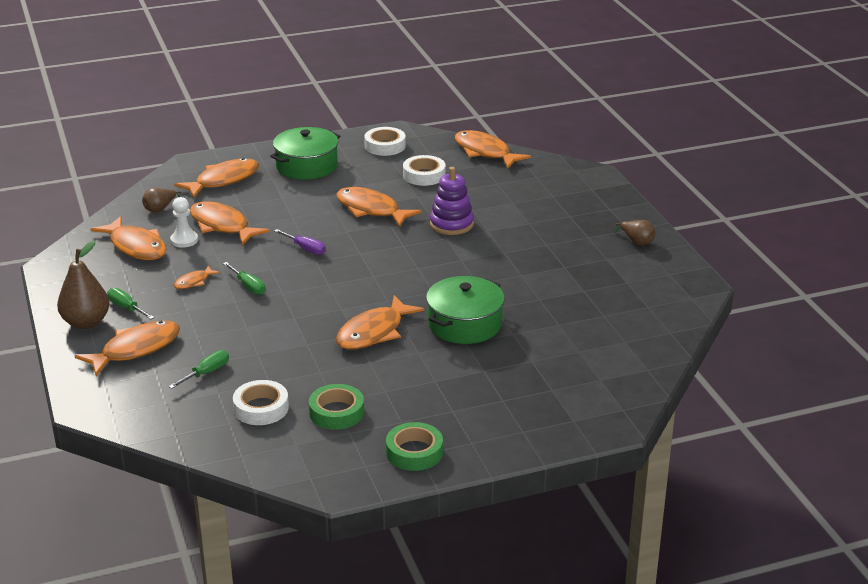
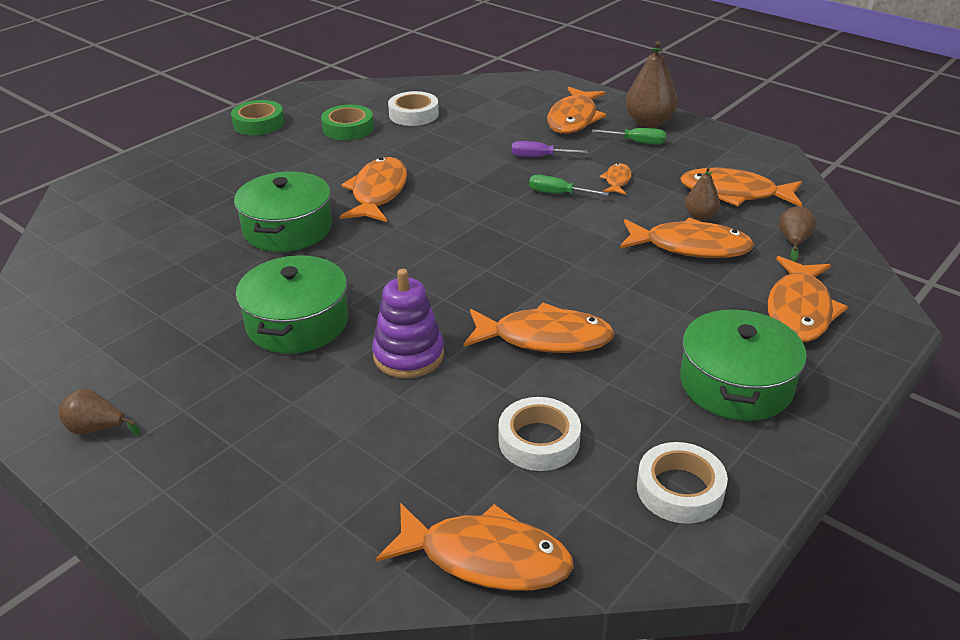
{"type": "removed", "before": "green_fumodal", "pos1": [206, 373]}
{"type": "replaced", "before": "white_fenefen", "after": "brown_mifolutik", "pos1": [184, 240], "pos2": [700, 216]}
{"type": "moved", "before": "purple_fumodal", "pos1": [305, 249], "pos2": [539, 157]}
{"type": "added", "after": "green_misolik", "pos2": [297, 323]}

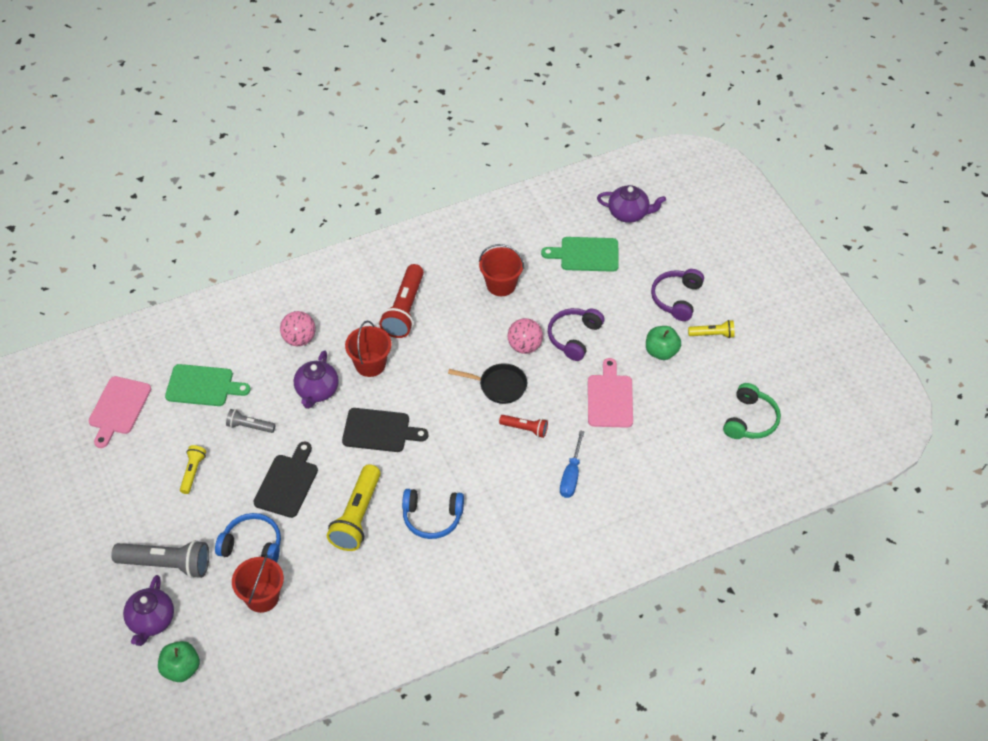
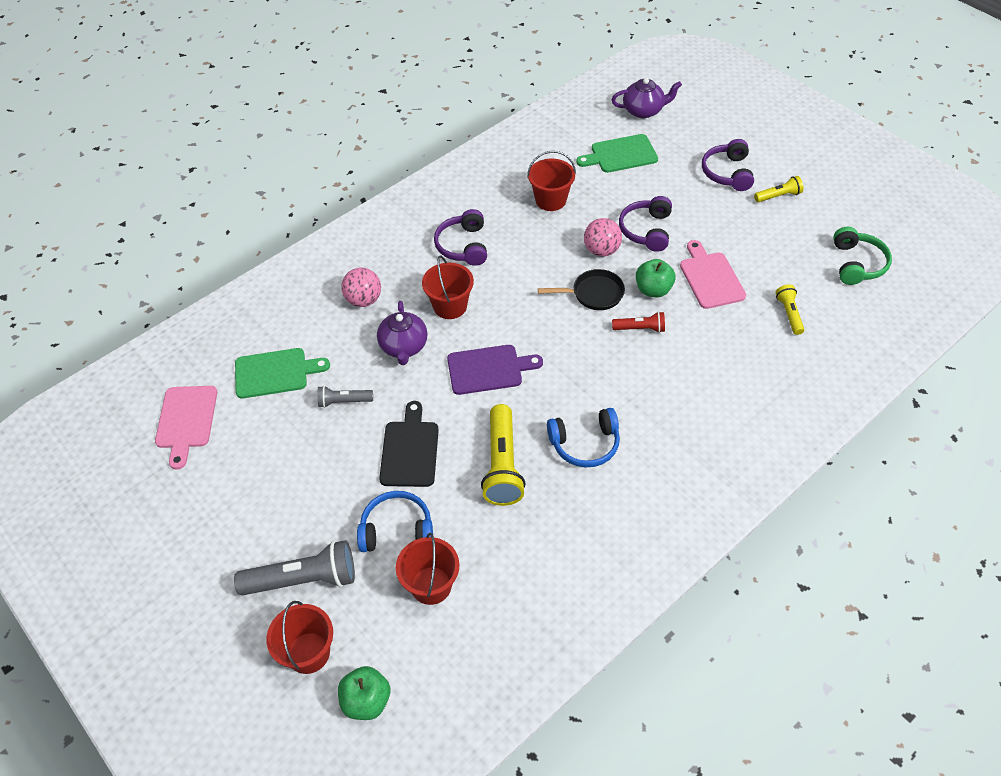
{"type": "replaced", "before": "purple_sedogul", "after": "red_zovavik", "pos1": [151, 621], "pos2": [308, 653]}
{"type": "moved", "before": "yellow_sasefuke", "pos1": [193, 472], "pos2": [789, 314]}
{"type": "recoloured", "before": "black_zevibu", "after": "purple_zevibu", "pos1": [379, 431], "pos2": [488, 369]}
{"type": "replaced", "before": "red_sasefuke", "after": "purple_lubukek", "pos1": [404, 310], "pos2": [463, 246]}
{"type": "removed", "before": "blue_fumodal", "pos1": [571, 475]}
{"type": "moved", "before": "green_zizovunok", "pos1": [661, 352], "pos2": [653, 290]}

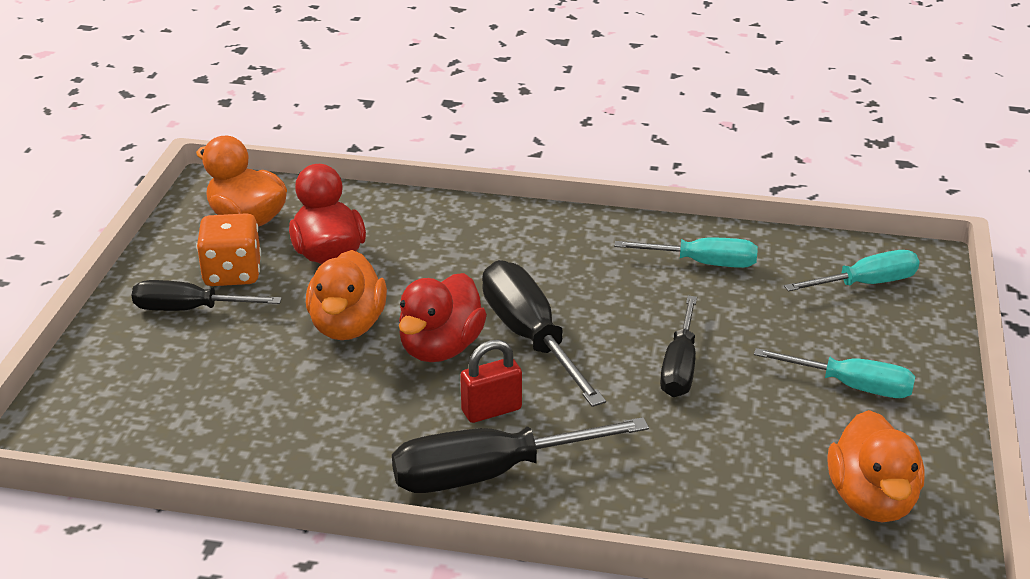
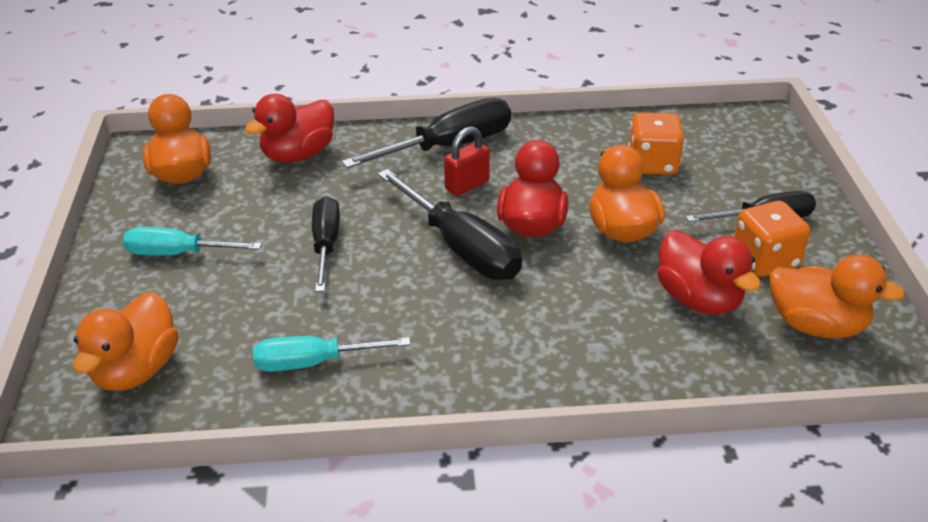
{"type": "replaced", "before": "turquoise_fumodal", "after": "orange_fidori", "pos1": [866, 283], "pos2": [136, 369]}
{"type": "added", "after": "red_fidori", "pos2": [298, 154]}
{"type": "added", "after": "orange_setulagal", "pos2": [652, 164]}

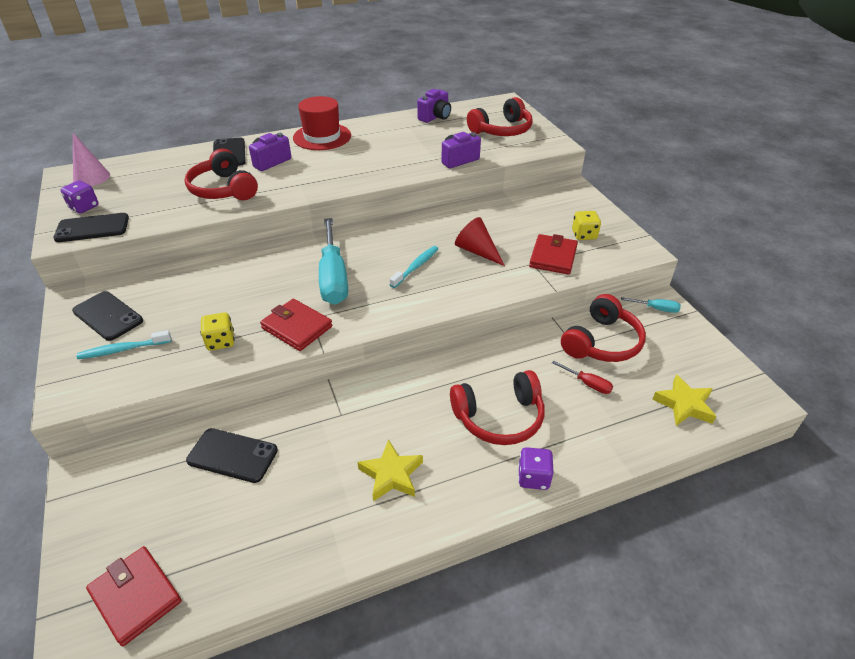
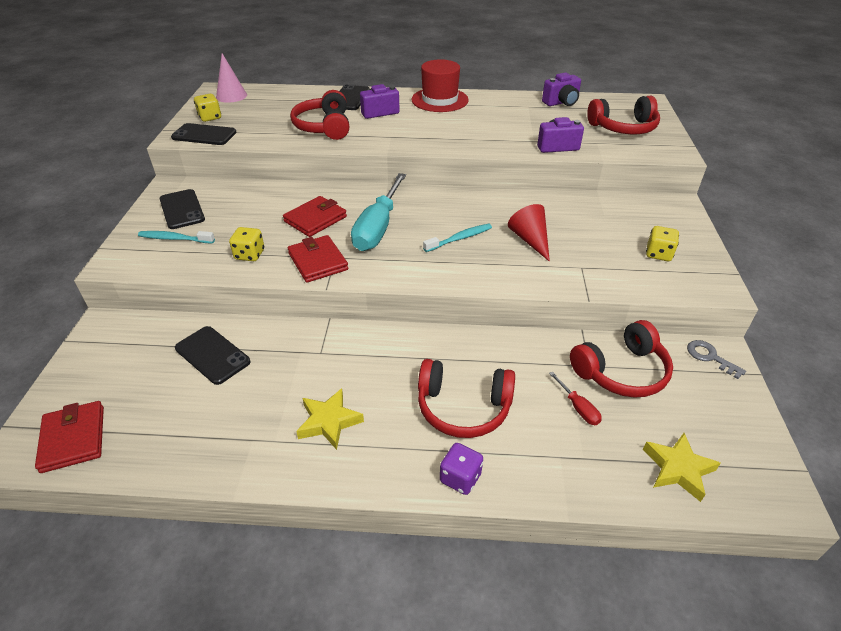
{"type": "recoloured", "before": "purple_setulagal", "after": "yellow_setulagal", "pos1": [84, 207], "pos2": [210, 117]}
{"type": "moved", "before": "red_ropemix", "pos1": [553, 257], "pos2": [315, 219]}
{"type": "replaced", "before": "turquoise_fumodal", "after": "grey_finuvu", "pos1": [656, 309], "pos2": [710, 357]}

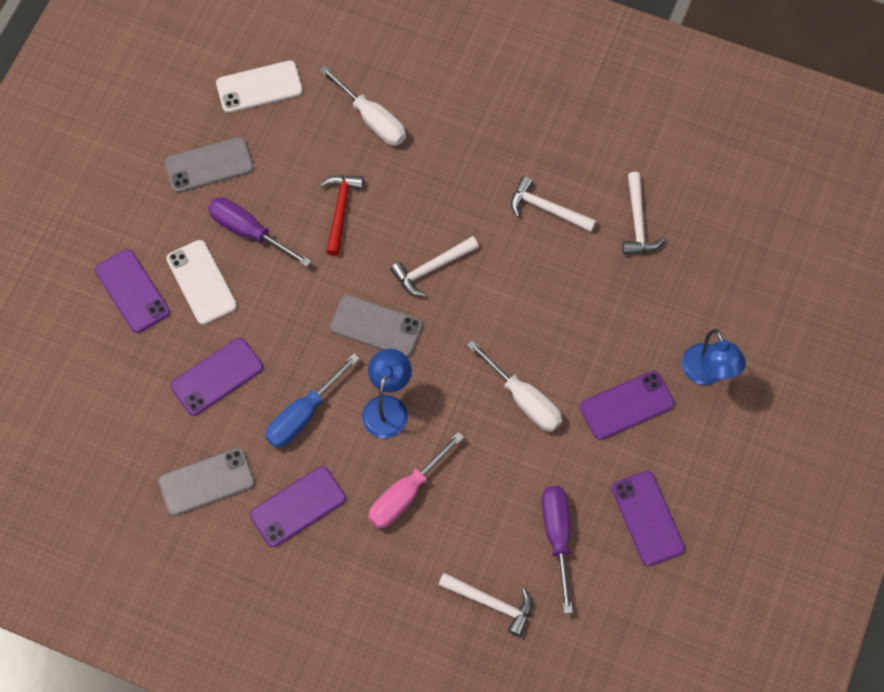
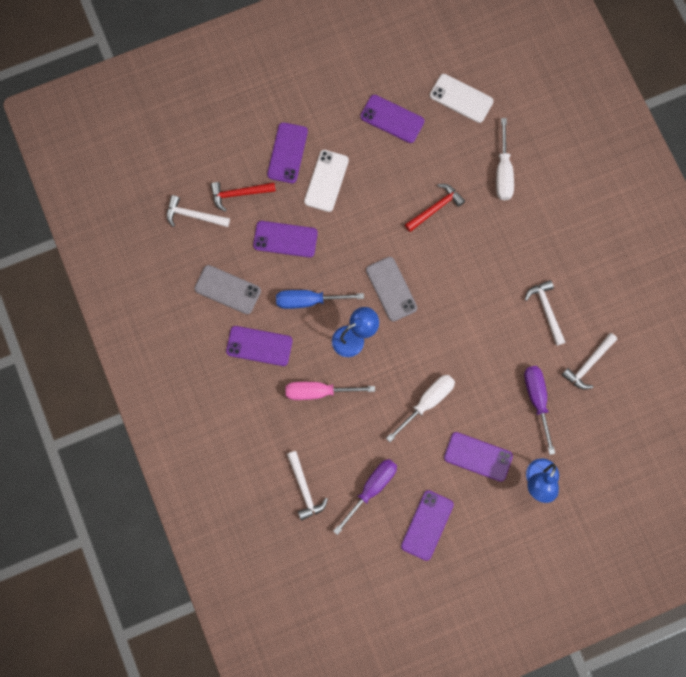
{"type": "recoloured", "before": "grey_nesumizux", "after": "purple_nesumizux", "pos1": [209, 165], "pos2": [392, 119]}
{"type": "moved", "before": "purple_fumodal", "pos1": [248, 231], "pos2": [537, 399]}
{"type": "moved", "before": "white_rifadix", "pos1": [431, 268], "pos2": [193, 215]}
{"type": "turned", "before": "white_fumodal", "pos1": [524, 400], "pos2": [427, 402], "turn": -135}
{"type": "added", "after": "red_rifadix", "pos2": [239, 194]}

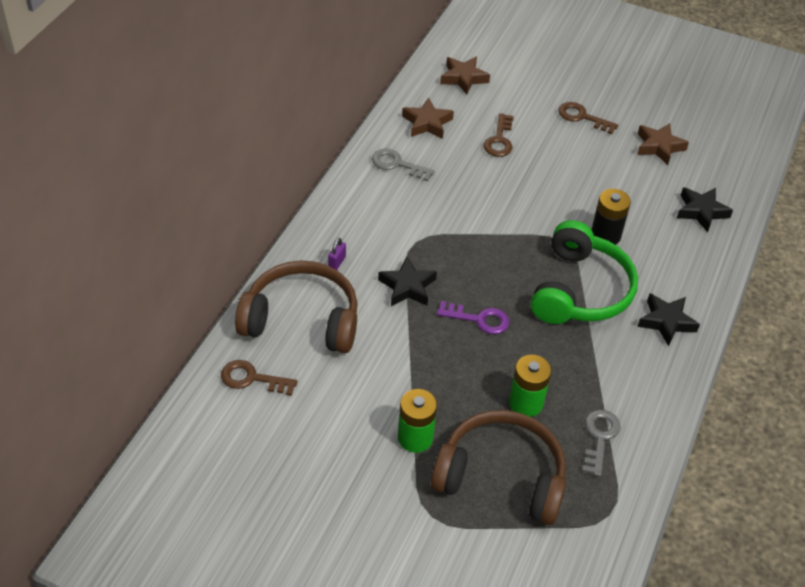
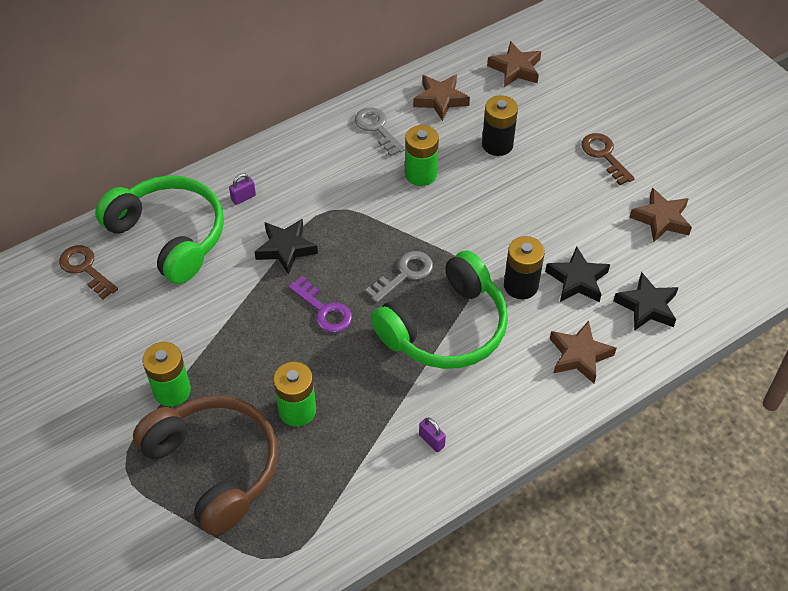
{"type": "recoloured", "before": "brown_lubukek", "after": "green_lubukek", "pos1": [302, 320], "pos2": [169, 236]}
{"type": "replaced", "before": "brown_finuvu", "after": "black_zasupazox", "pos1": [499, 140], "pos2": [497, 144]}
{"type": "moved", "before": "grey_finuvu", "pos1": [599, 437], "pos2": [404, 274]}
{"type": "moved", "before": "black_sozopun", "pos1": [666, 322], "pos2": [577, 280]}
{"type": "added", "after": "green_zasupazox", "pos2": [421, 174]}
{"type": "added", "after": "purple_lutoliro", "pos2": [431, 441]}
{"type": "added", "after": "brown_sozopun", "pos2": [579, 355]}

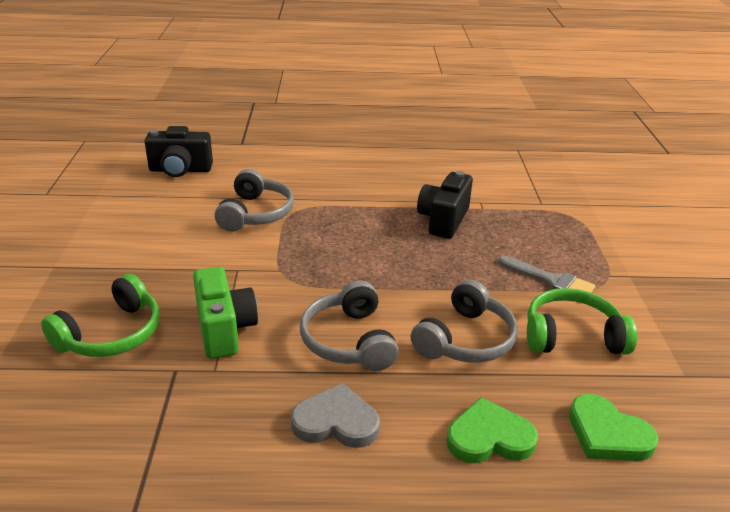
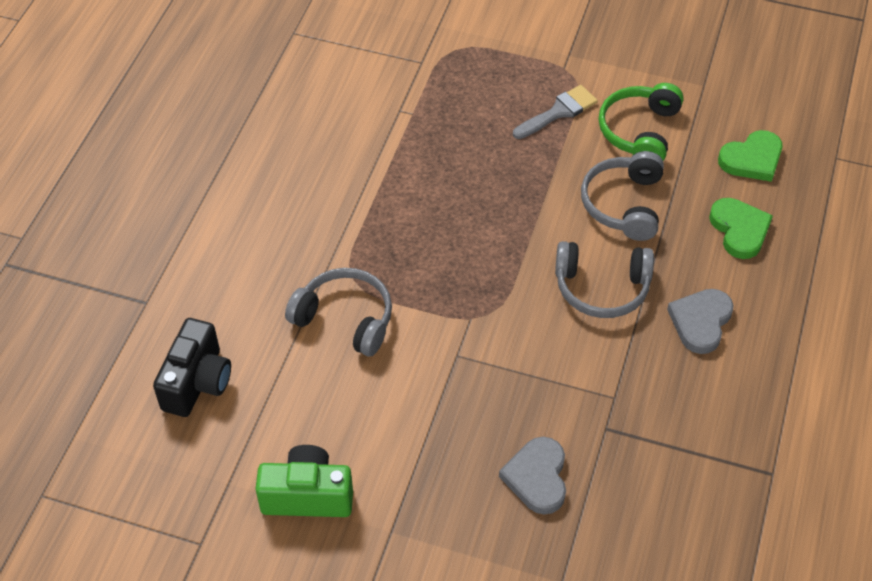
{"type": "replaced", "before": "green_lubukek", "after": "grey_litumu", "pos1": [111, 334], "pos2": [537, 477]}
{"type": "moved", "before": "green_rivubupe", "pos1": [224, 329], "pos2": [307, 495]}
{"type": "turned", "before": "grey_lubukek", "pos1": [465, 339], "pos2": [624, 204], "turn": -135}
{"type": "removed", "before": "black_rivubupe", "pos1": [443, 220]}
{"type": "turned", "before": "green_litumu", "pos1": [489, 437], "pos2": [739, 230], "turn": 150}

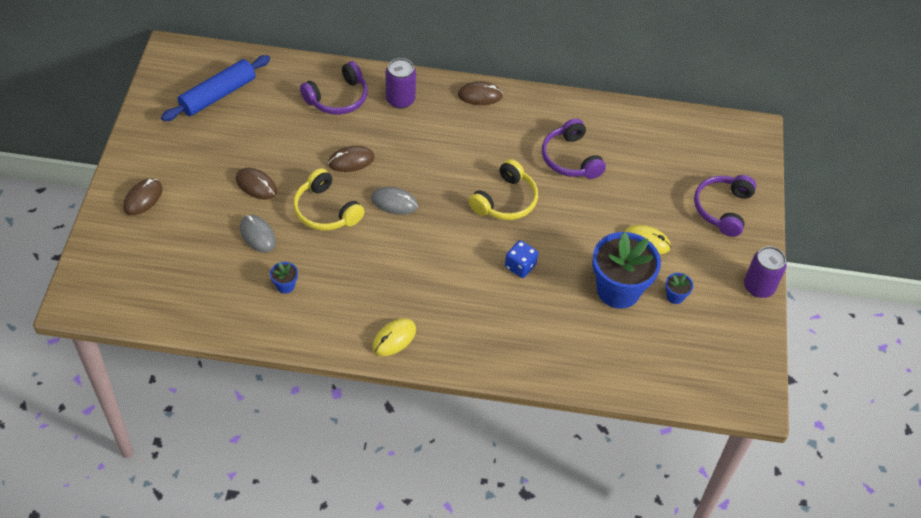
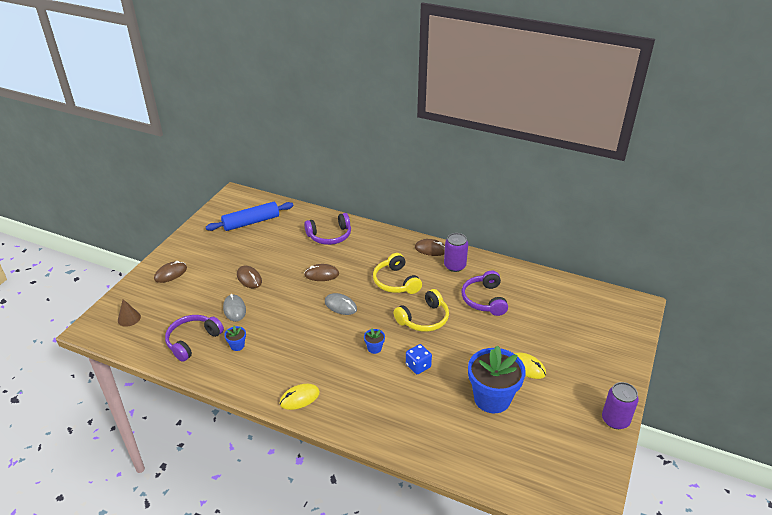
{"type": "moved", "before": "yellow_lubukek", "pos1": [325, 210], "pos2": [395, 282]}
{"type": "moved", "before": "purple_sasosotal", "pos1": [400, 100], "pos2": [454, 266]}
{"type": "moved", "before": "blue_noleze", "pos1": [675, 296], "pos2": [374, 348]}
{"type": "moved", "before": "purple_lubukek", "pos1": [722, 209], "pos2": [193, 341]}
{"type": "added", "after": "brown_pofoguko", "pos2": [129, 318]}

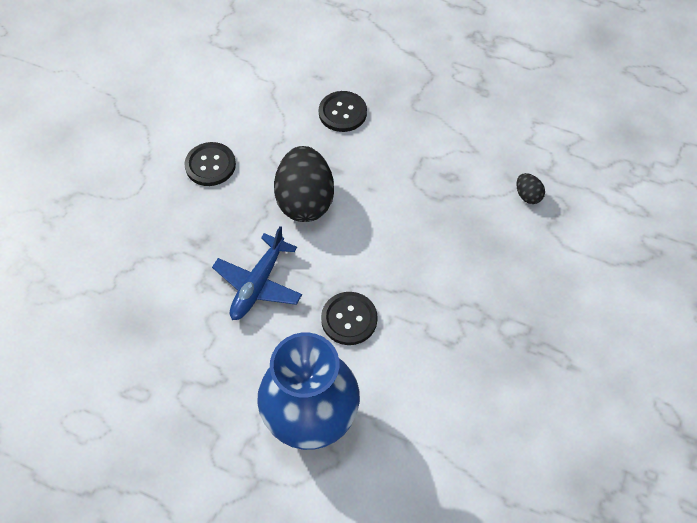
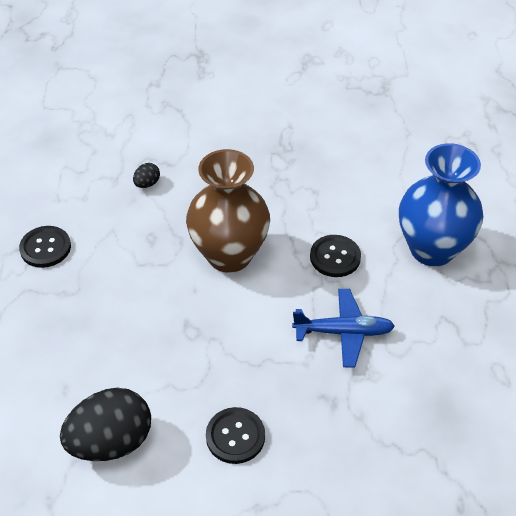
{"type": "moved", "before": "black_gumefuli", "pos1": [305, 201], "pos2": [111, 442]}
{"type": "moved", "before": "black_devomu", "pos1": [342, 112], "pos2": [45, 248]}
{"type": "added", "after": "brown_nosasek", "pos2": [229, 255]}

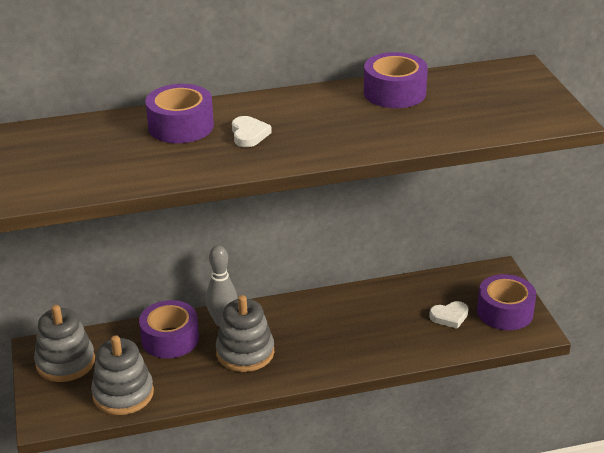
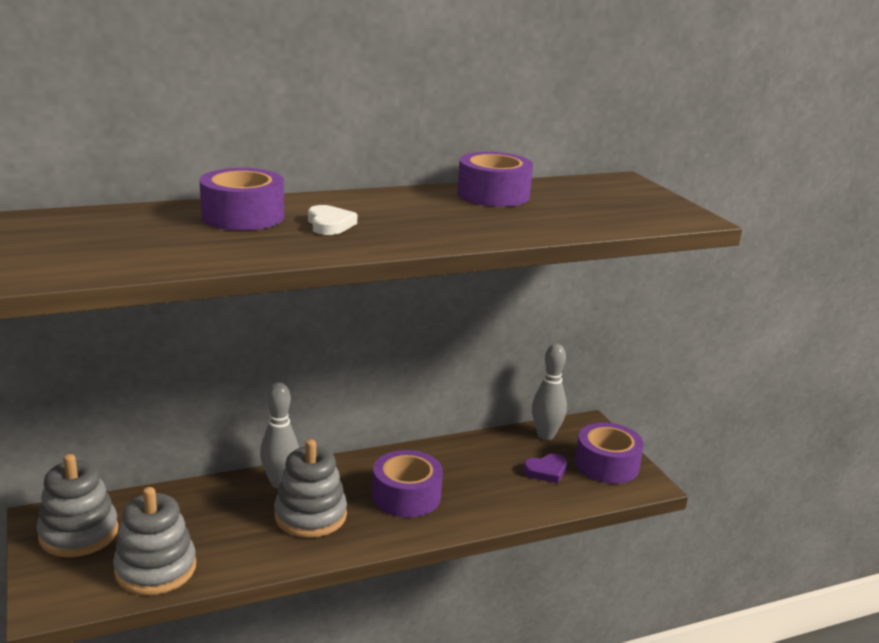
{"type": "moved", "before": "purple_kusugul", "pos1": [170, 339], "pos2": [406, 496]}
{"type": "recoloured", "before": "white_litumu", "after": "purple_litumu", "pos1": [449, 317], "pos2": [546, 471]}
{"type": "added", "after": "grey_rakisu", "pos2": [545, 435]}

